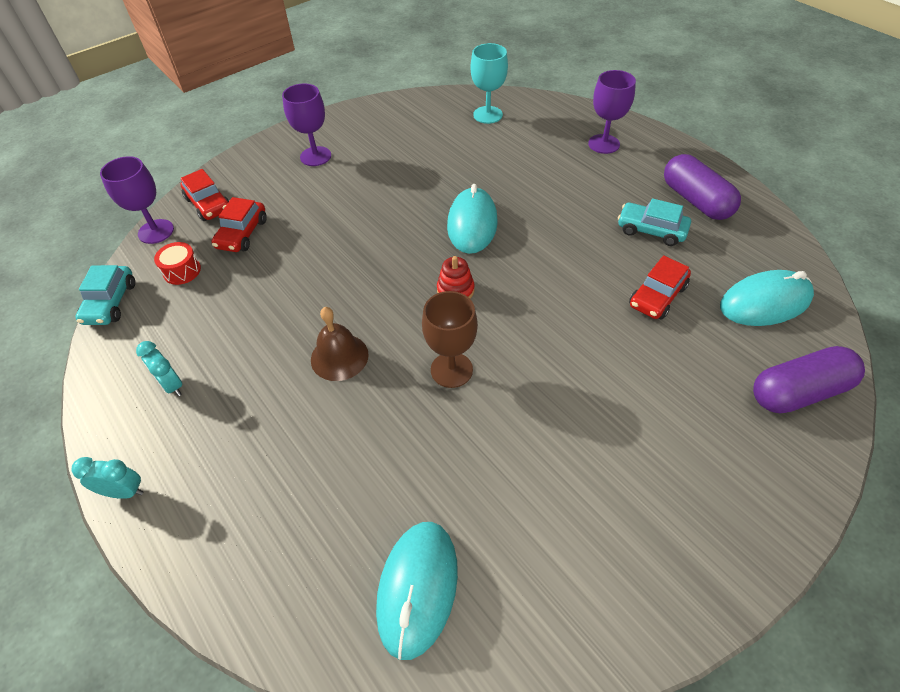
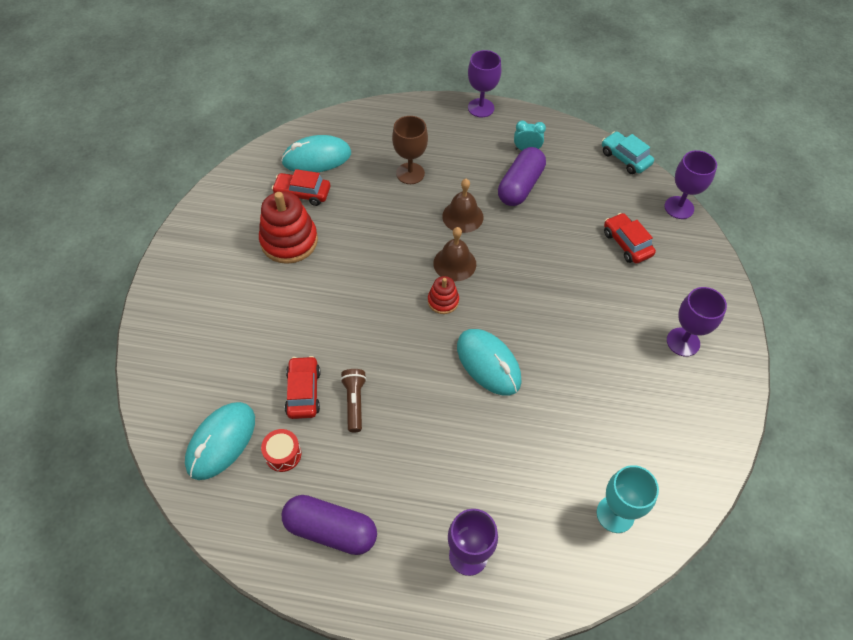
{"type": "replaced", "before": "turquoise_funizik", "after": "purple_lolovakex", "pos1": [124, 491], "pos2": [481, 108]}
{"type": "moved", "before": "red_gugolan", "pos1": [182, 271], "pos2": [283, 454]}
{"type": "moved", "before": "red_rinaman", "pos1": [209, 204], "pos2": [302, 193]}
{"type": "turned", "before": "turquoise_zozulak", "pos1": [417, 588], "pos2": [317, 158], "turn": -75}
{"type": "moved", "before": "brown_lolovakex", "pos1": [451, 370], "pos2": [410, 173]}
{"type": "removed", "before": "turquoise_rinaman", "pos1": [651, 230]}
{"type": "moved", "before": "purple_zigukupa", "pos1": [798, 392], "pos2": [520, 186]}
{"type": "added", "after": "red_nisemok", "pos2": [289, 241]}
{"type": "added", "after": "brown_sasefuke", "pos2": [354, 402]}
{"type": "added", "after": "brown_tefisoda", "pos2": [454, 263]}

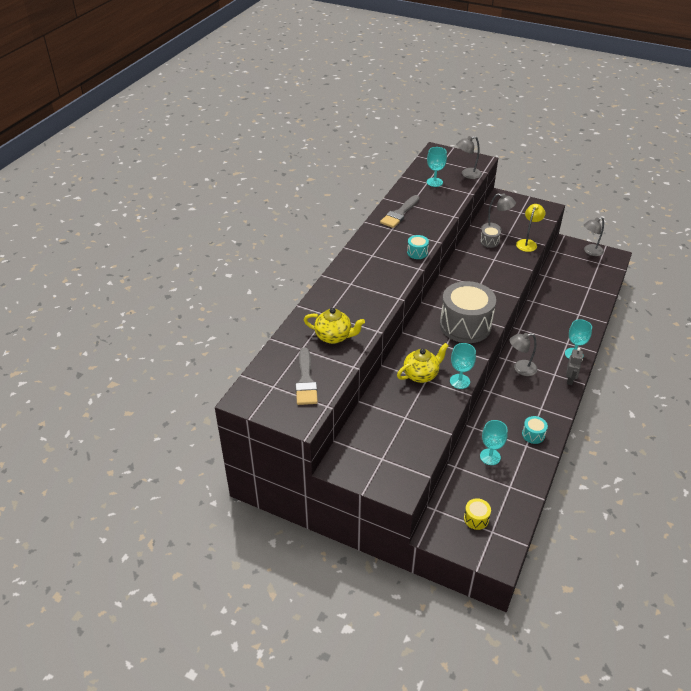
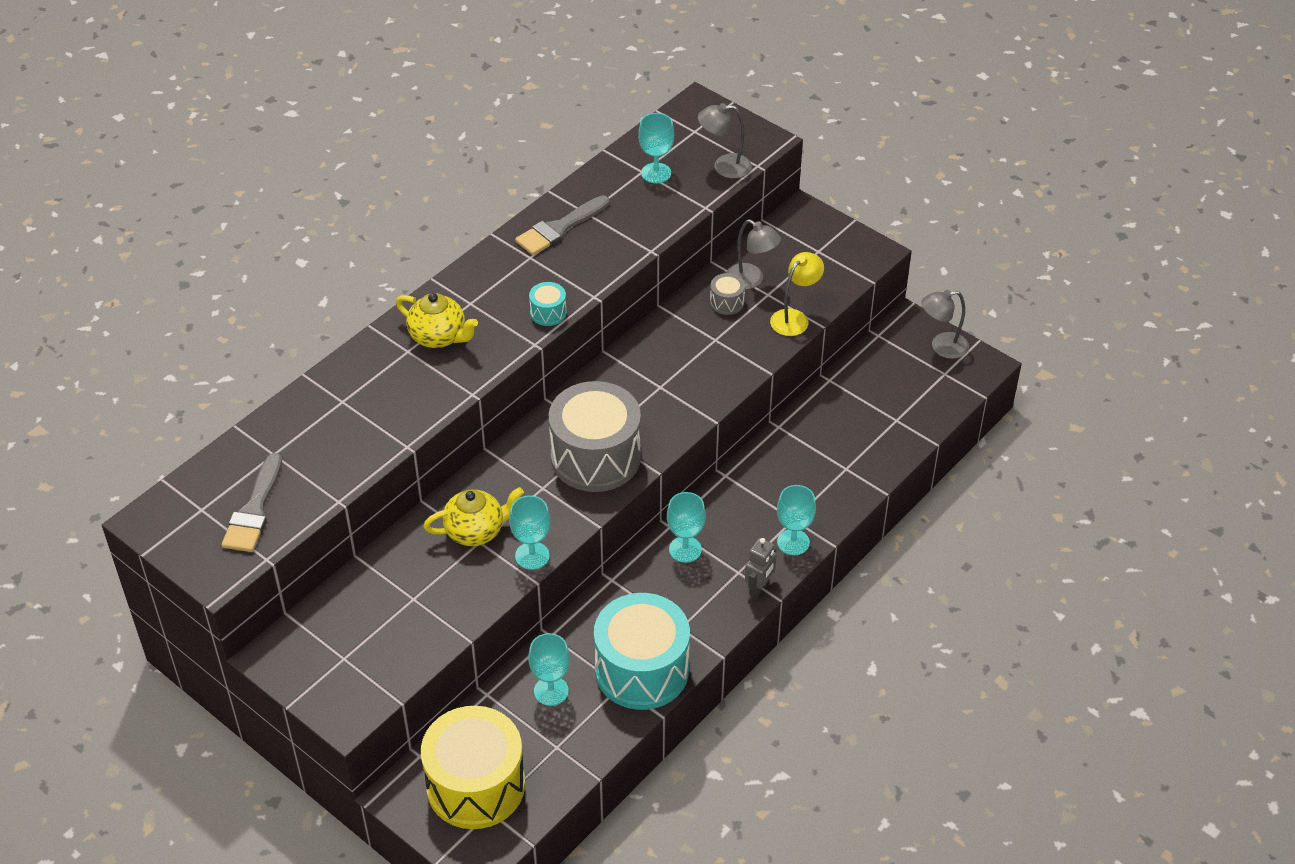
{"type": "moved", "before": "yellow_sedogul", "pos1": [334, 337], "pos2": [439, 337]}
{"type": "resized", "before": "yellow_gugolan", "pos1": [476, 519], "pos2": [475, 785], "scale": 2.43}
{"type": "replaced", "before": "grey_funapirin", "after": "turquoise_lolovakex", "pos1": [520, 369], "pos2": [685, 549]}
{"type": "resized", "before": "turquoise_gugolan", "pos1": [533, 435], "pos2": [642, 670], "scale": 2.43}

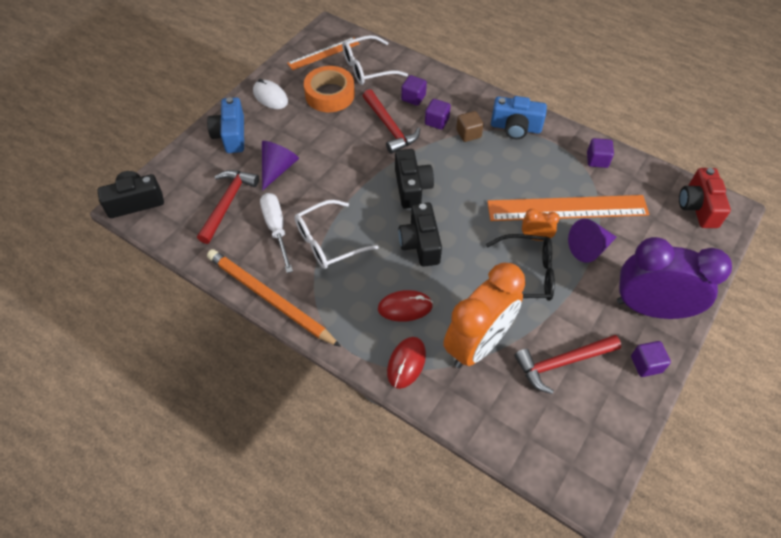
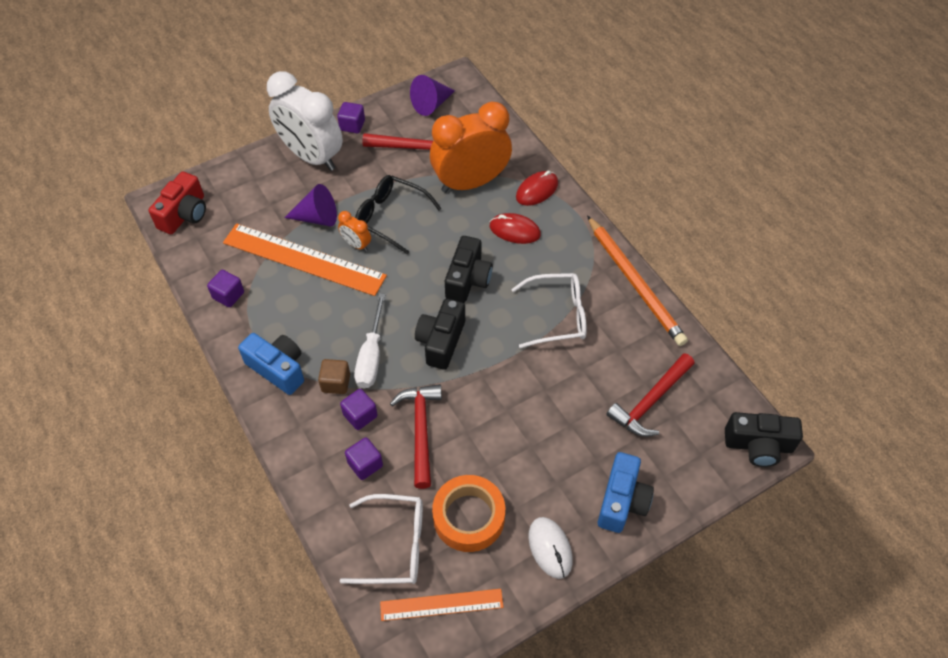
{"type": "moved", "before": "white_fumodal", "pos1": [276, 229], "pos2": [371, 356]}
{"type": "moved", "before": "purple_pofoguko", "pos1": [278, 169], "pos2": [431, 104]}
{"type": "recoloured", "before": "purple_funizik", "after": "white_funizik", "pos1": [650, 308], "pos2": [311, 156]}

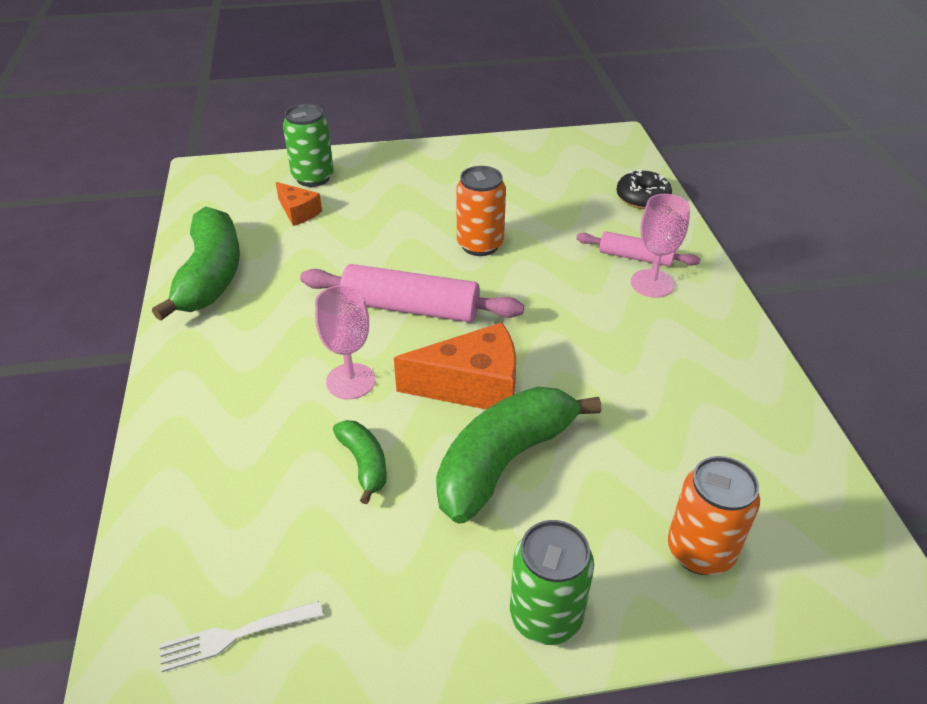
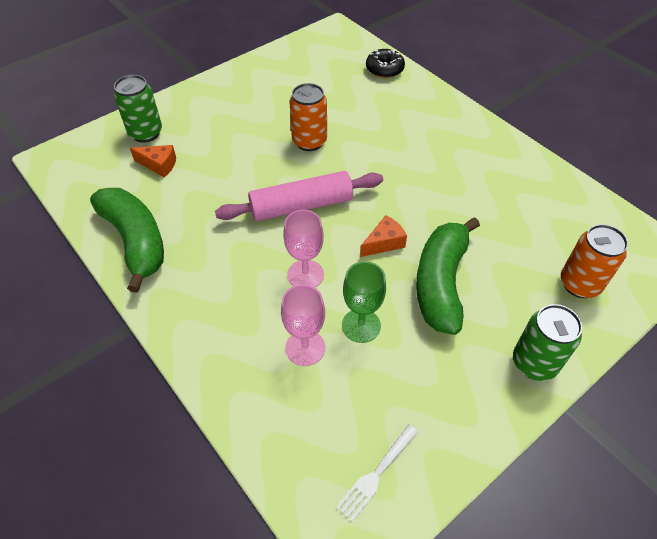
{"type": "replaced", "before": "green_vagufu", "after": "green_lolovakex", "pos1": [364, 464], "pos2": [361, 325]}
{"type": "resized", "before": "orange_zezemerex", "pos1": [472, 386], "pos2": [384, 243], "scale": 0.56}
{"type": "removed", "before": "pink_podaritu", "pos1": [635, 257]}
{"type": "moved", "before": "pink_lolovakex", "pos1": [652, 283], "pos2": [305, 348]}

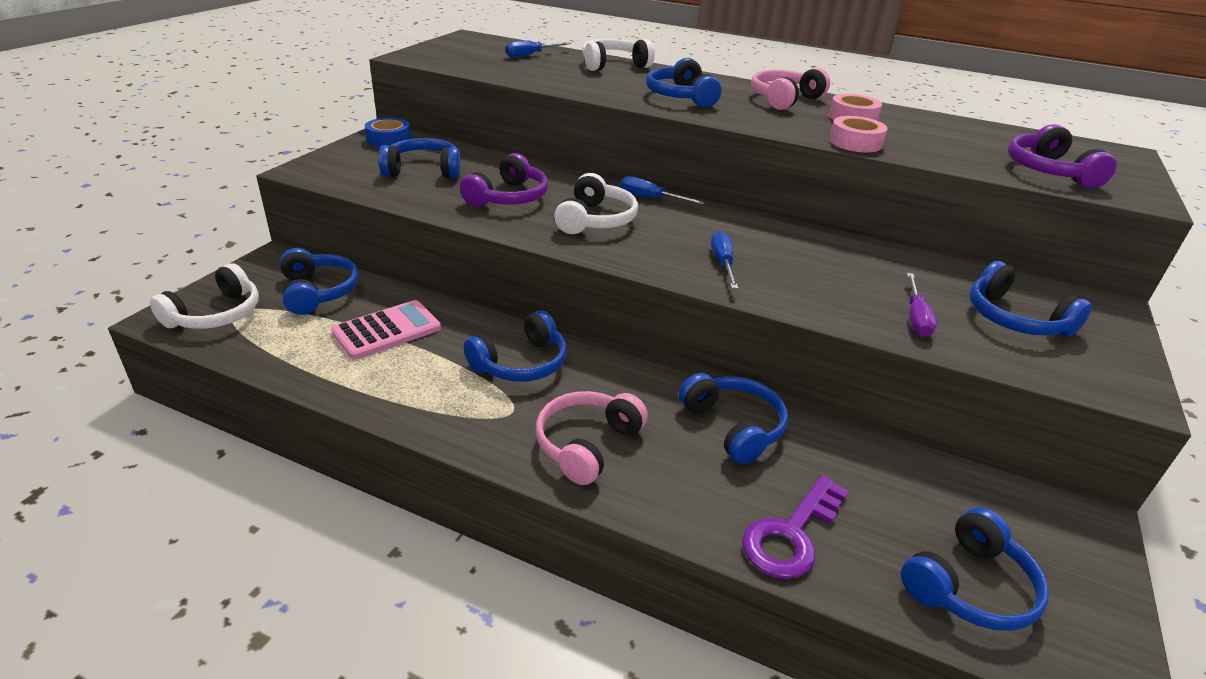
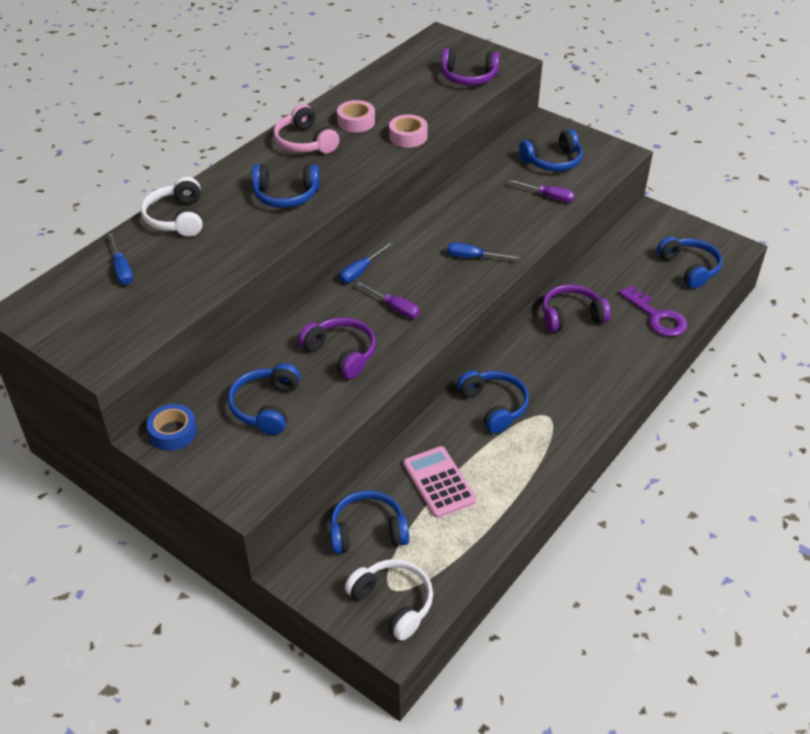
{"type": "removed", "before": "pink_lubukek", "pos1": [587, 444]}
{"type": "replaced", "before": "white_lubukek", "after": "purple_fumodal", "pos1": [596, 220], "pos2": [394, 308]}
{"type": "recoloured", "before": "blue_lubukek", "after": "purple_lubukek", "pos1": [734, 426], "pos2": [571, 316]}

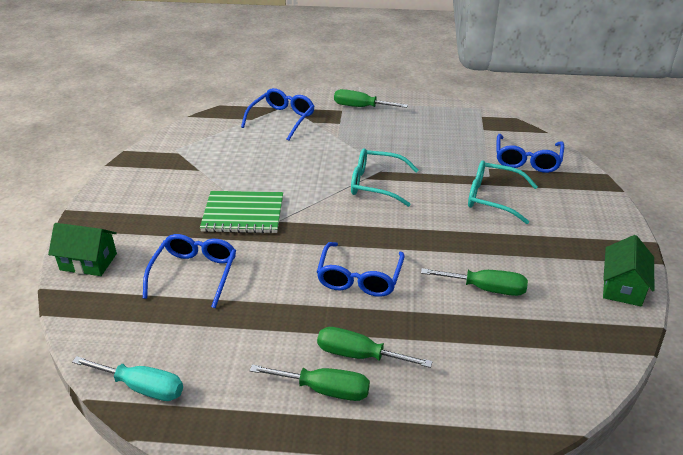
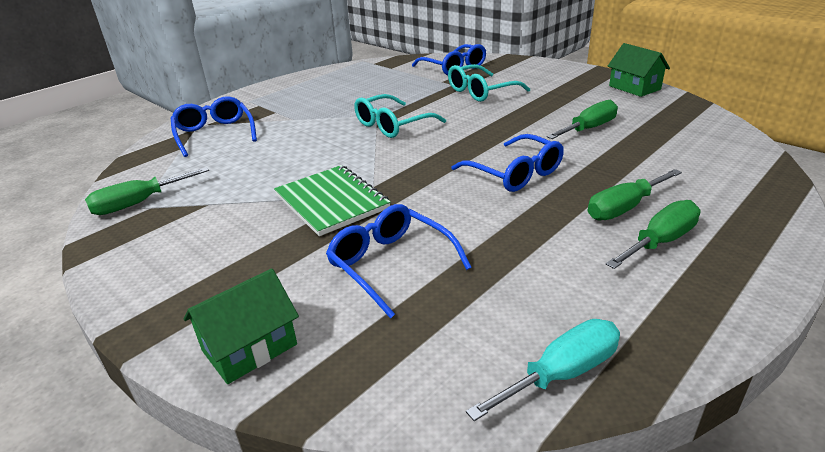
{"type": "turned", "before": "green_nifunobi", "pos1": [243, 214], "pos2": [332, 202], "turn": -75}
{"type": "moved", "before": "green_fumodal", "pos1": [360, 107], "pos2": [138, 203]}

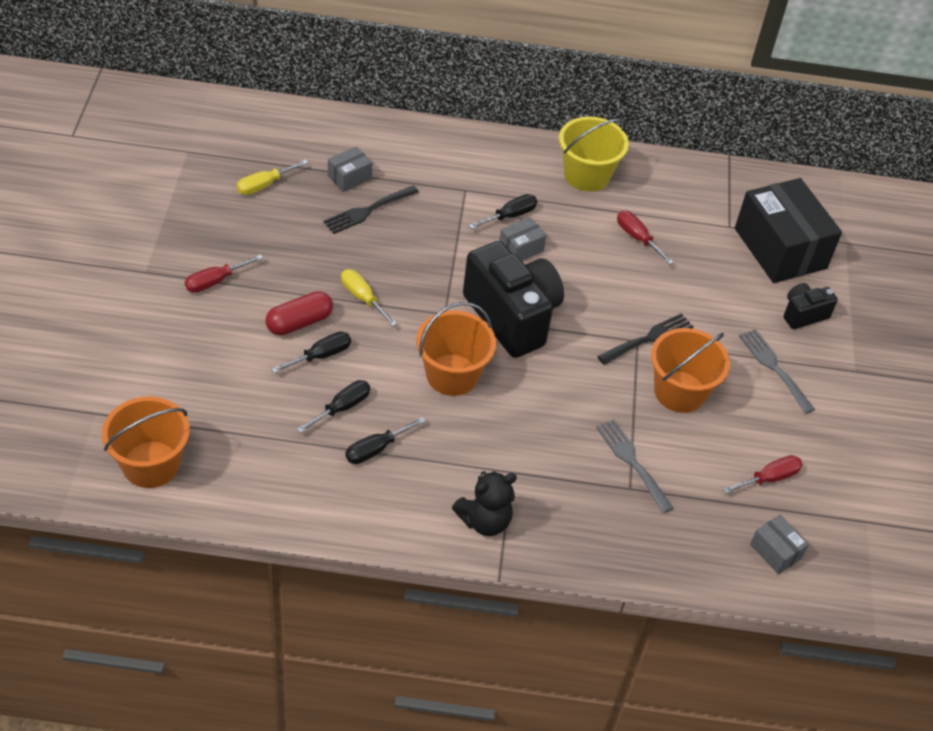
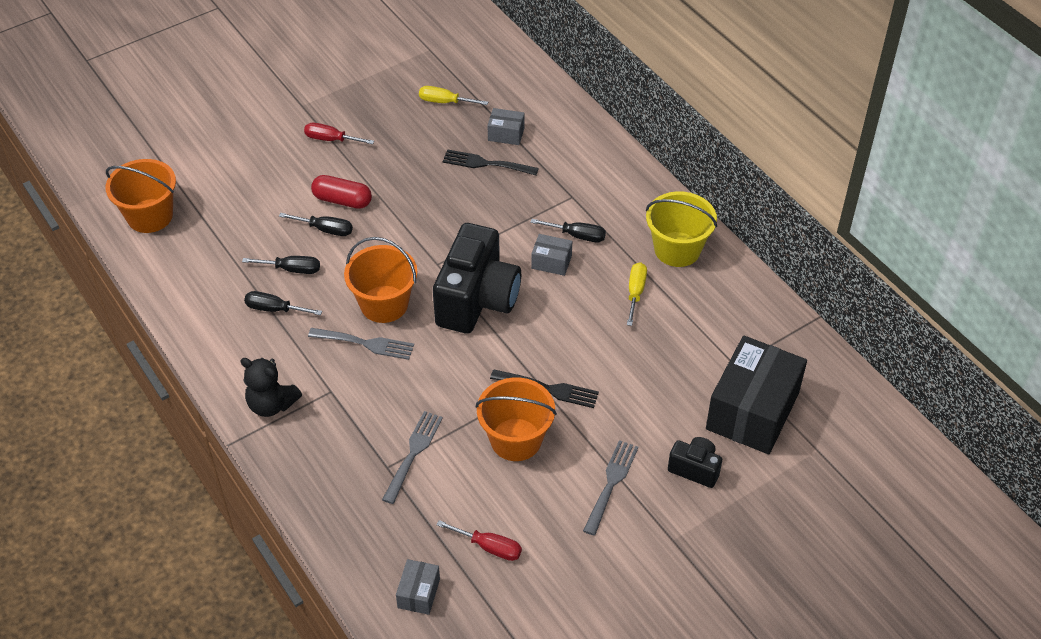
{"type": "moved", "before": "yellow_fumodal", "pos1": [362, 298], "pos2": [635, 292]}
{"type": "removed", "before": "red_fumodal", "pos1": [637, 238]}
{"type": "added", "after": "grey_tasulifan", "pos2": [366, 343]}

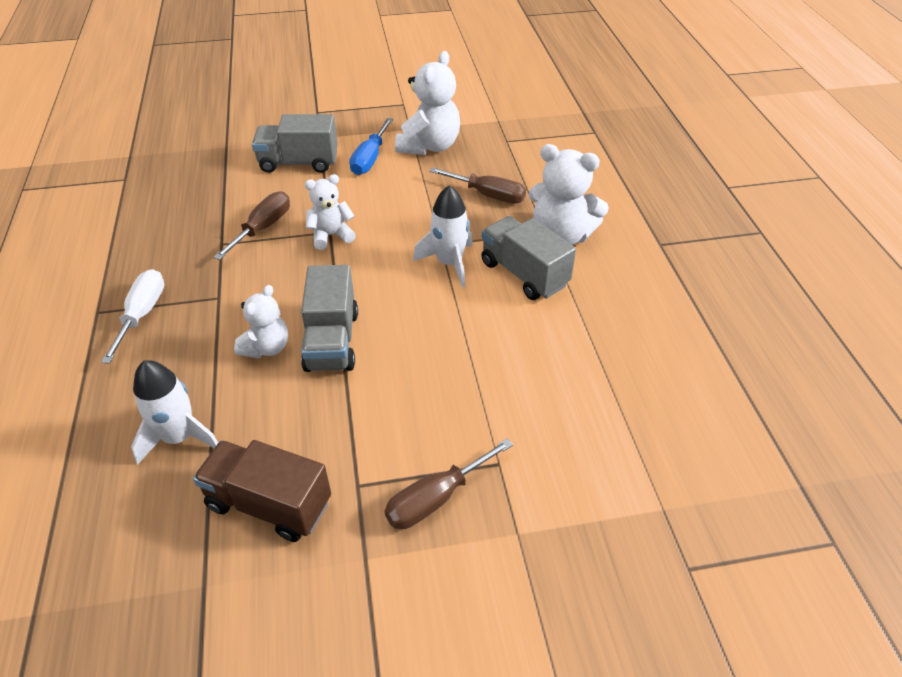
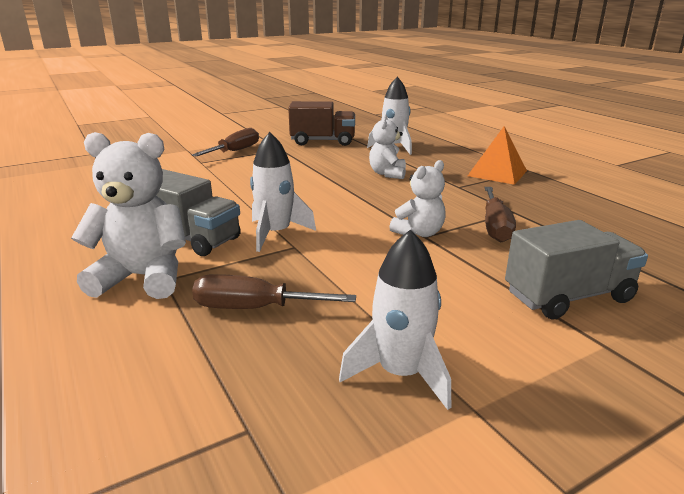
{"type": "replaced", "before": "white_fumodal", "after": "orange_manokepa", "pos1": [142, 314], "pos2": [497, 173]}
{"type": "removed", "before": "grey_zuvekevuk", "pos1": [332, 341]}
{"type": "removed", "before": "blue_fumodal", "pos1": [370, 159]}
{"type": "replaced", "before": "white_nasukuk", "after": "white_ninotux", "pos1": [429, 146], "pos2": [401, 373]}

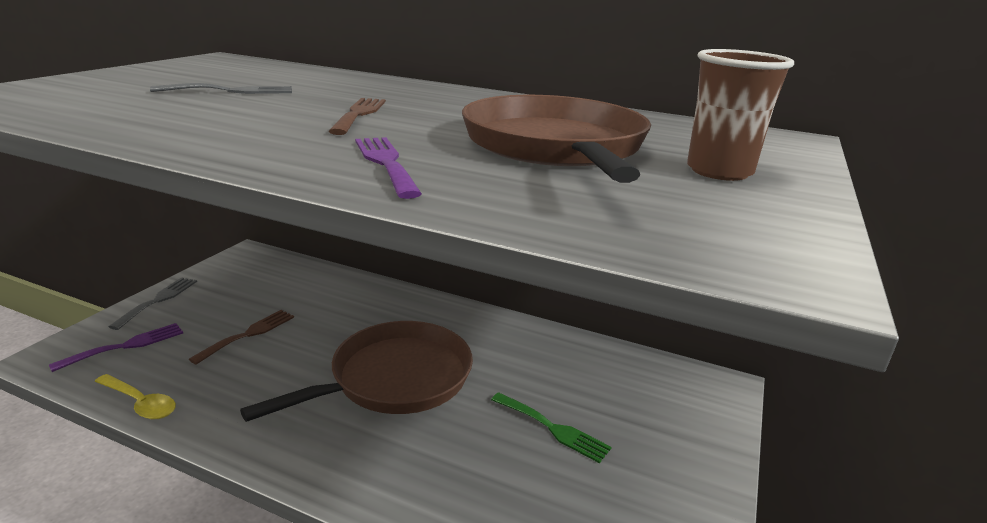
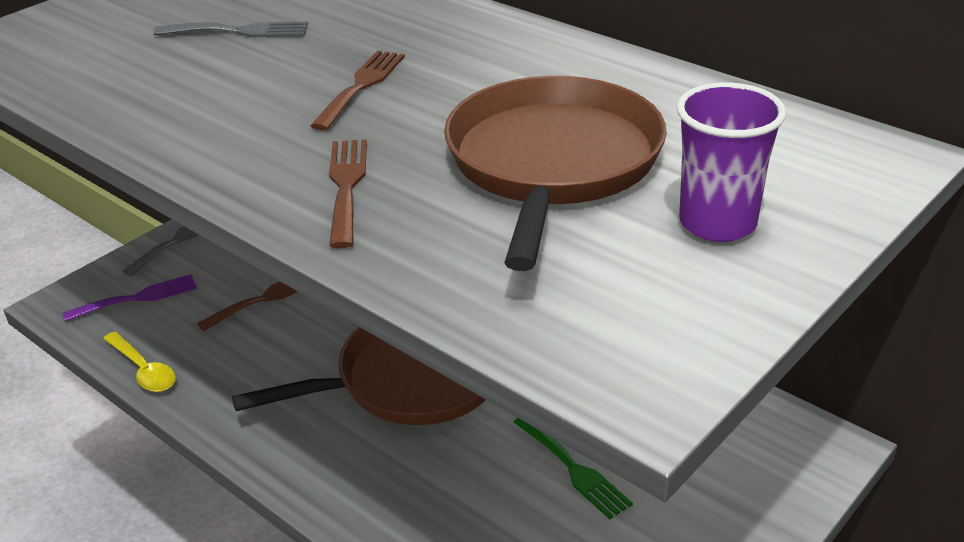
{"type": "recoloured", "before": "purple_tasulifan", "after": "brown_tasulifan", "pos1": [385, 163], "pos2": [346, 186]}
{"type": "recoloured", "before": "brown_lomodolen", "after": "purple_lomodolen", "pos1": [719, 171], "pos2": [717, 223]}

